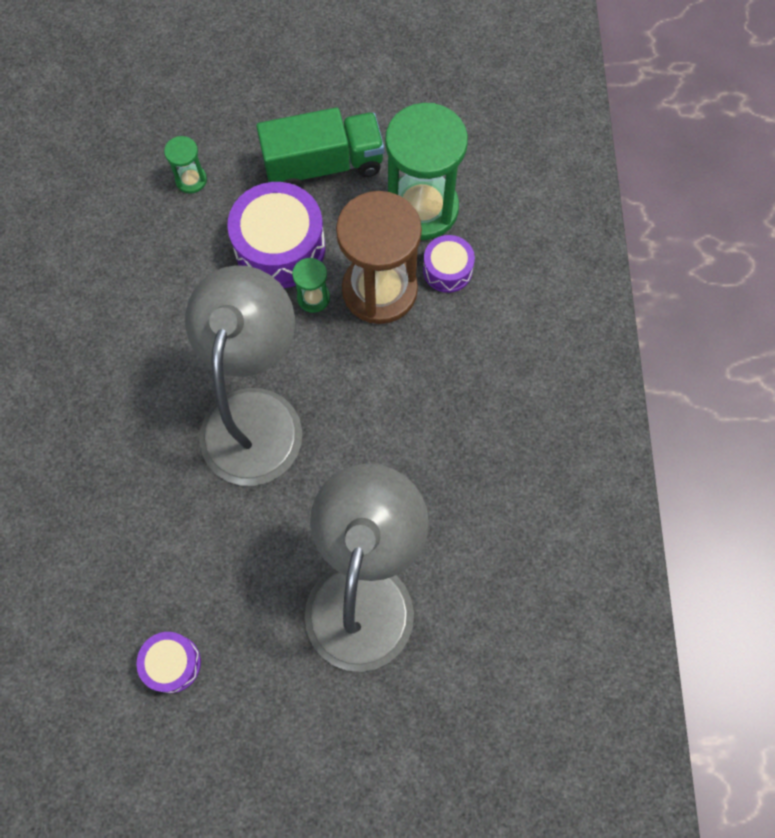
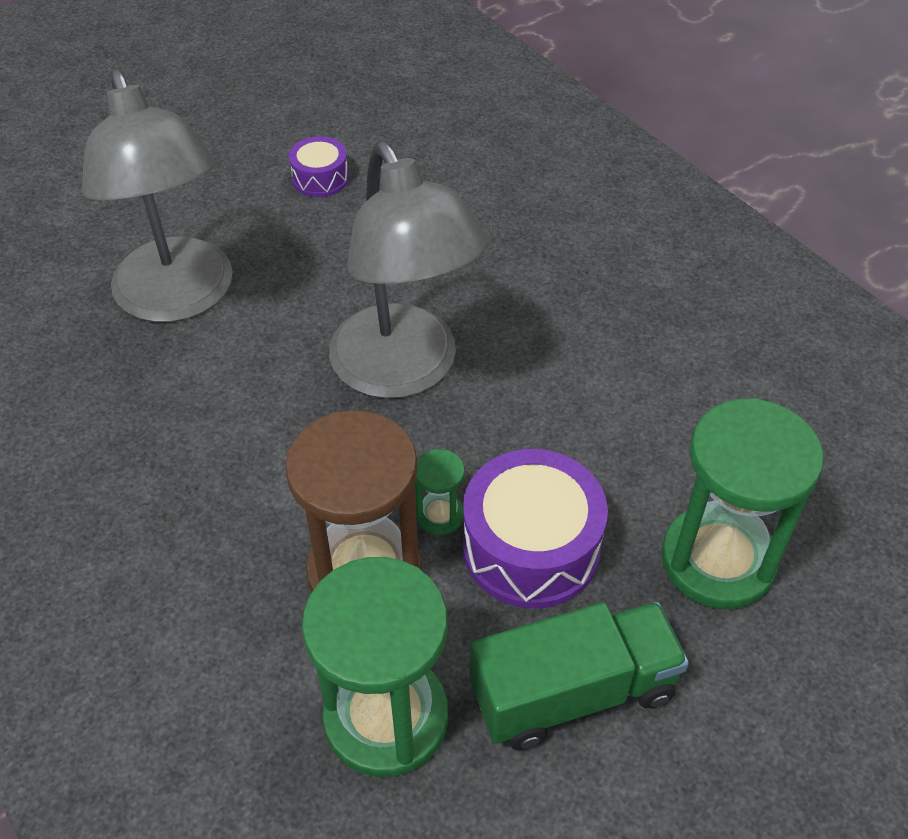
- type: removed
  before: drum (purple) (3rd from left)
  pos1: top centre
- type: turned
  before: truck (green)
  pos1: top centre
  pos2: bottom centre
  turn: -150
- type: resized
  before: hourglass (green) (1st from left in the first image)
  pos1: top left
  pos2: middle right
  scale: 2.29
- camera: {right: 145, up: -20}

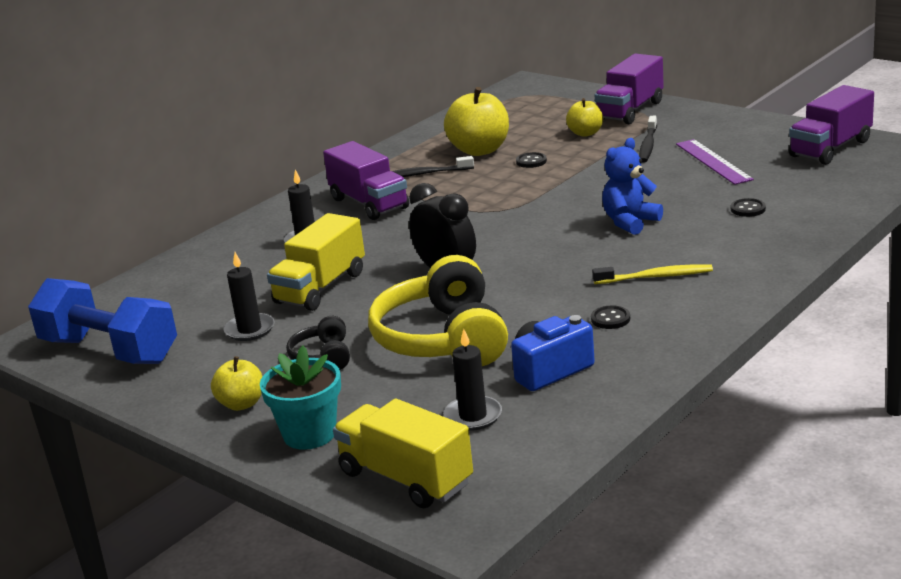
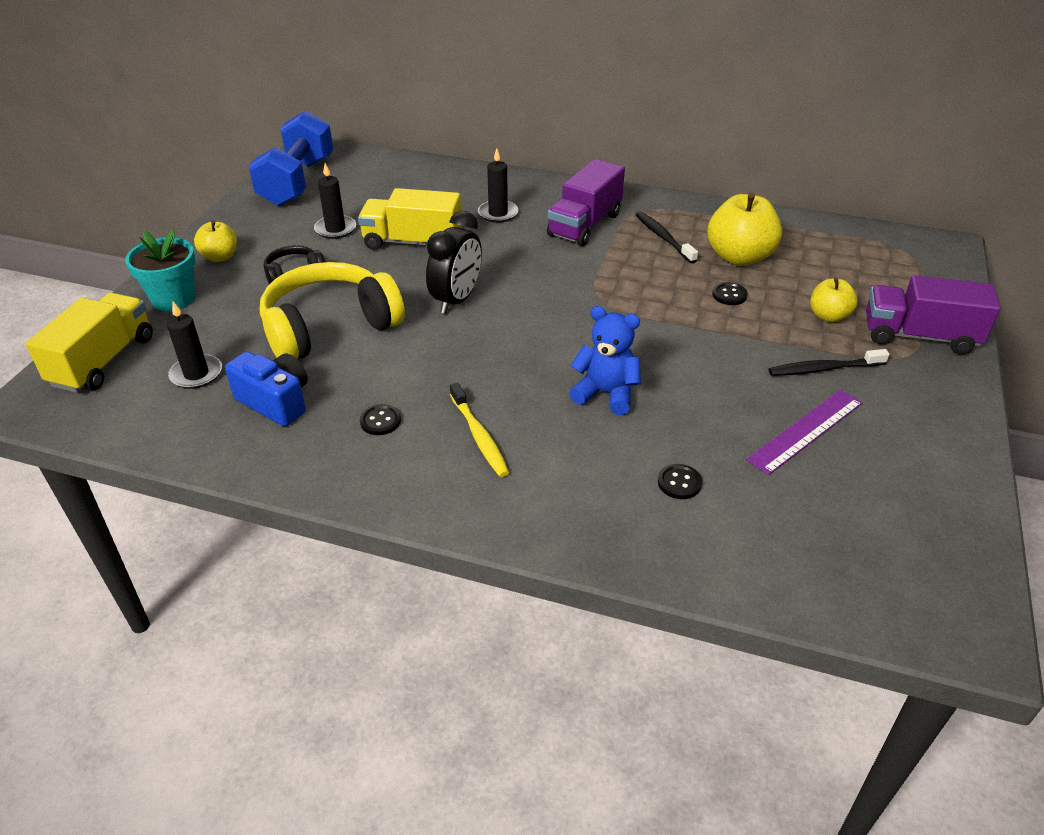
- type: removed
  before: truck (purple) (3rd from left)
  pos1: top right
- camera: {right: 65, up: 15}

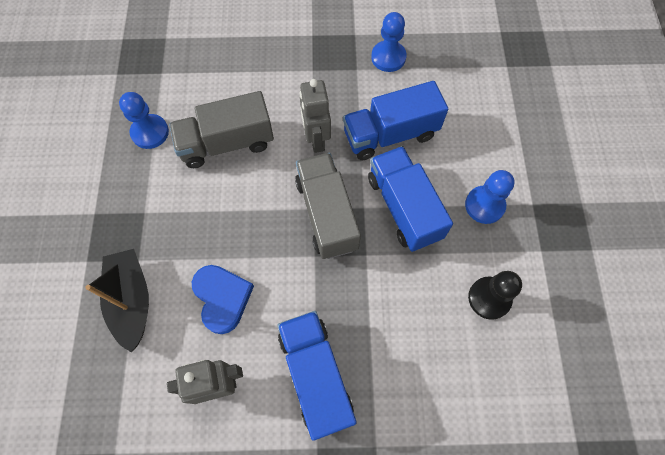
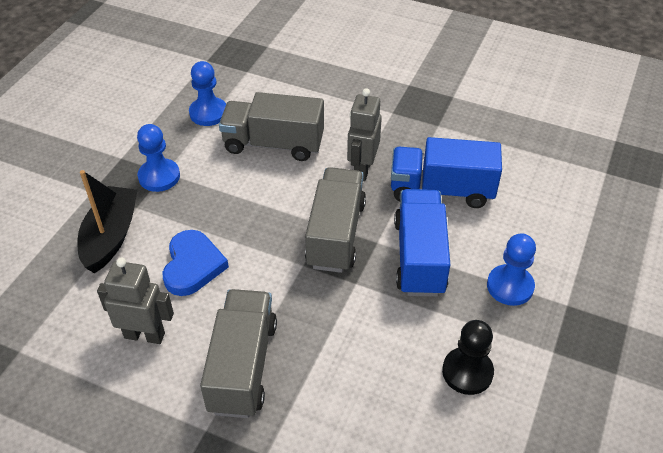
- type: moved
  before: pawn (blue) (2nd from left in the first image)
  after: pawn (blue) (1st from left)
  pos1: top centre
  pos2: middle left
- type: recoloured
  before: truck (blue) (1st from left)
  after: truck (grey) (1st from left)
  pos1: bottom centre
  pos2: bottom centre
- camera: {right: 25, up: -20}

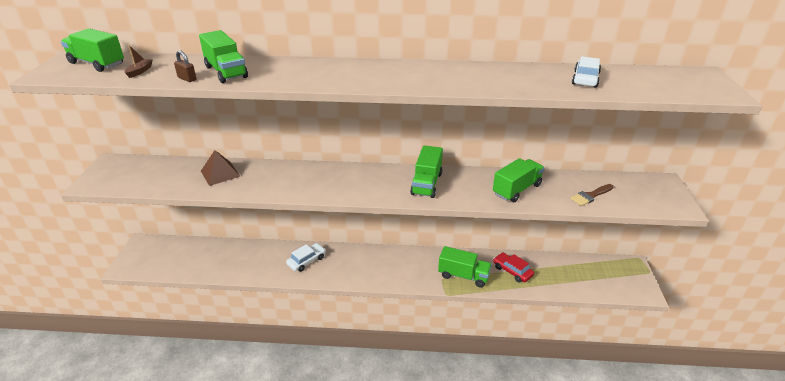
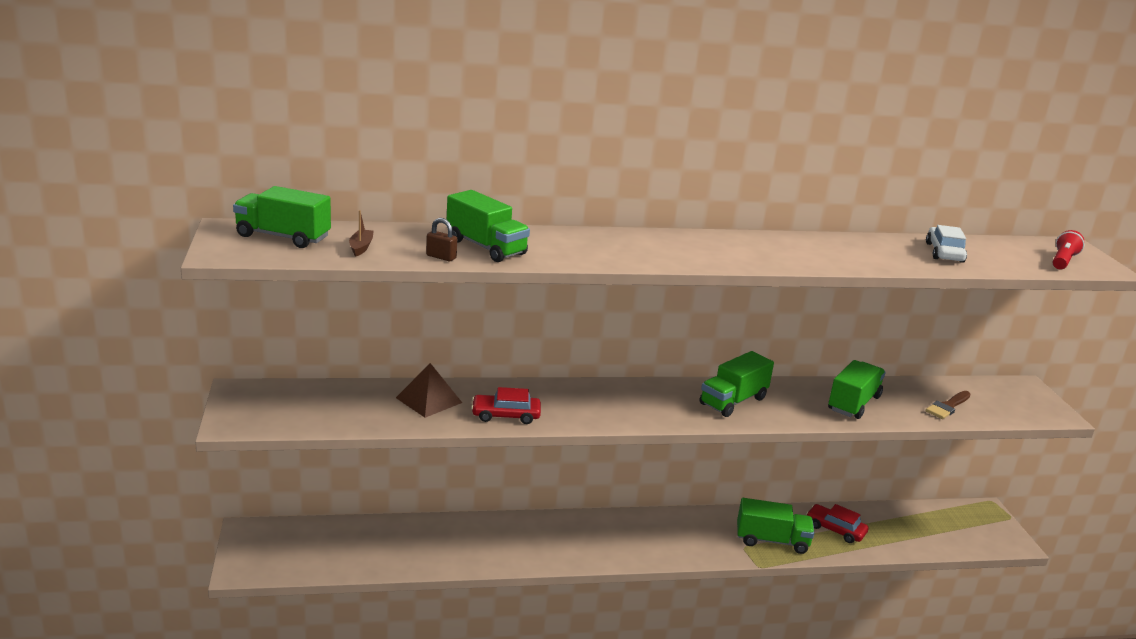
- type: removed
  before: car (white) (1st from left)
  pos1: bottom centre
- type: added
  after: car (red) (1st from left)
  pos2: centre
- type: added
  after: flashlight (red)
  pos2: middle right
- type: turned
  before: truck (green) (3rd from left)
  pos1: centre
  pos2: centre
  turn: 45
- camera: {right: -15, up: -10}

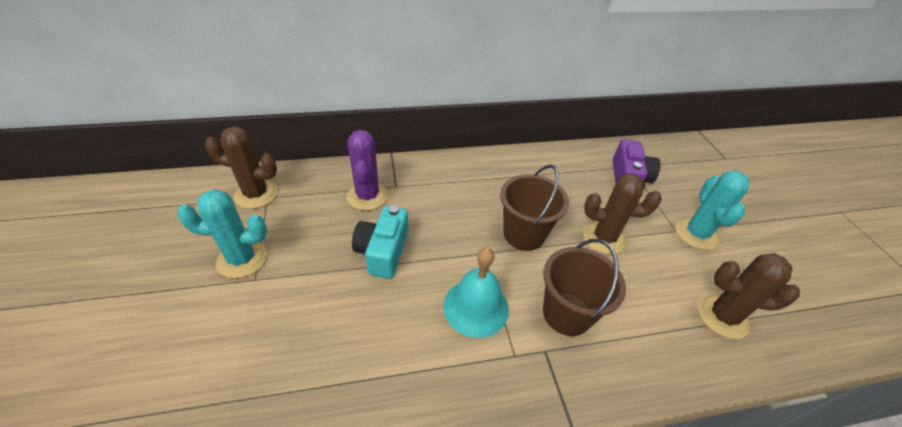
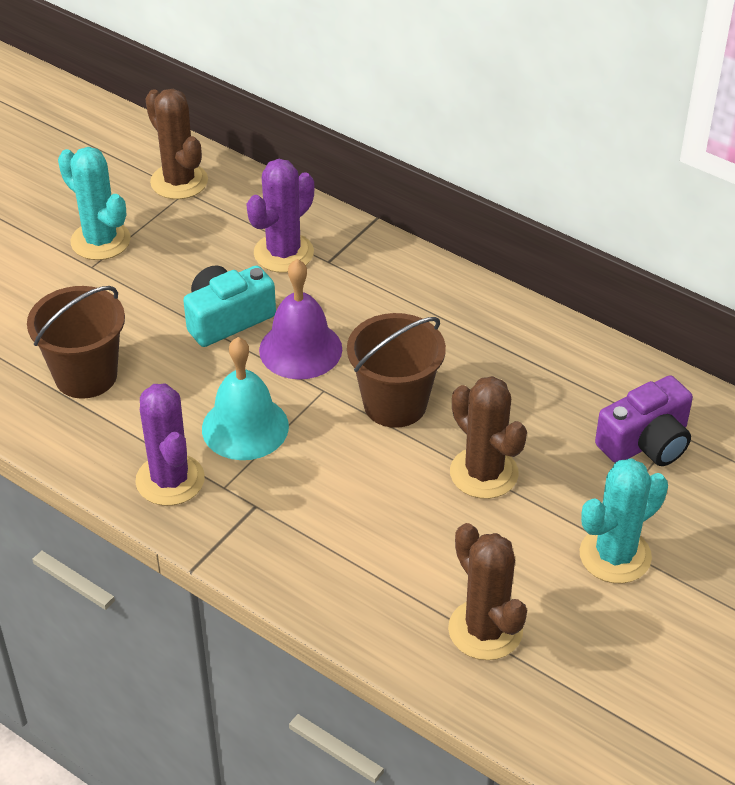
- type: added
  after: cactus (purple) (1st from left)
  pos2: middle left
- type: added
  after: bell (purple)
  pos2: centre
- type: moved
  before: bucket (brown) (2nd from left in the first image)
  after: bucket (brown) (1st from left)
  pos1: bottom centre
  pos2: middle left
- camera: {right: 50, up: 0}

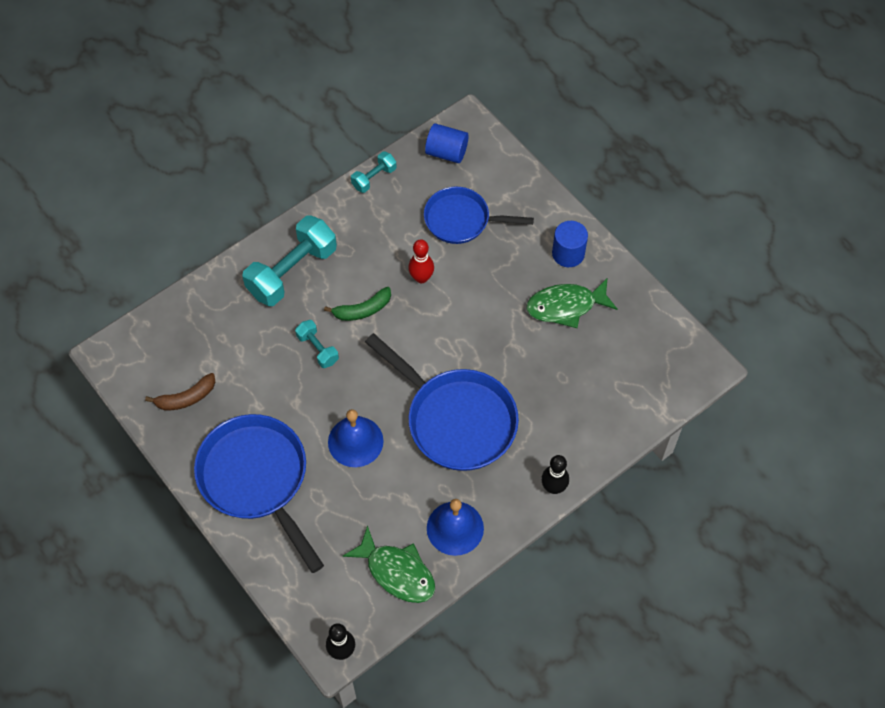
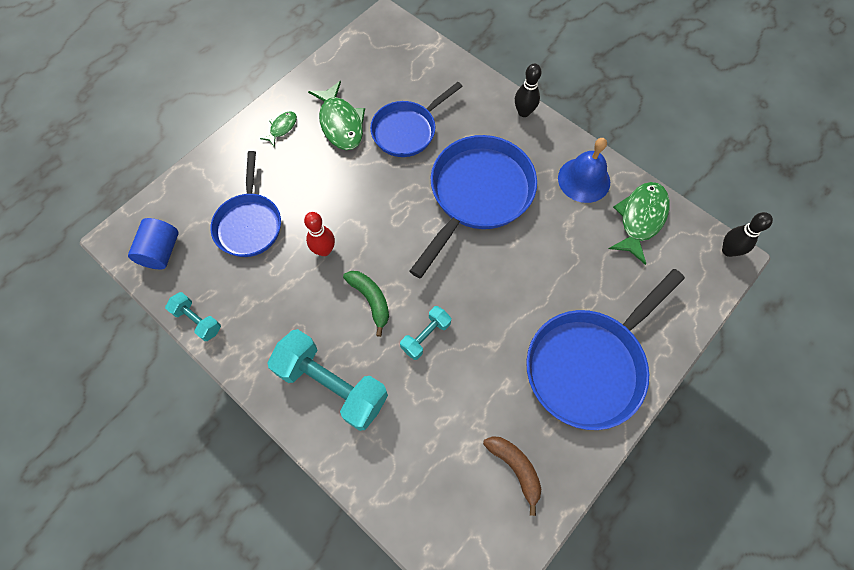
- type: removed
  before: bell (blue) (1st from left)
  pos1: centre
- type: added
  after: pan (blue) (2nd from left)
  pos2: top centre
- type: replaced
  before: cylinder (blue) (2nd from left)
  after: fish (green) (1st from left)
  pos1: centre
  pos2: top left
- camera: {right: -100, up: 5}

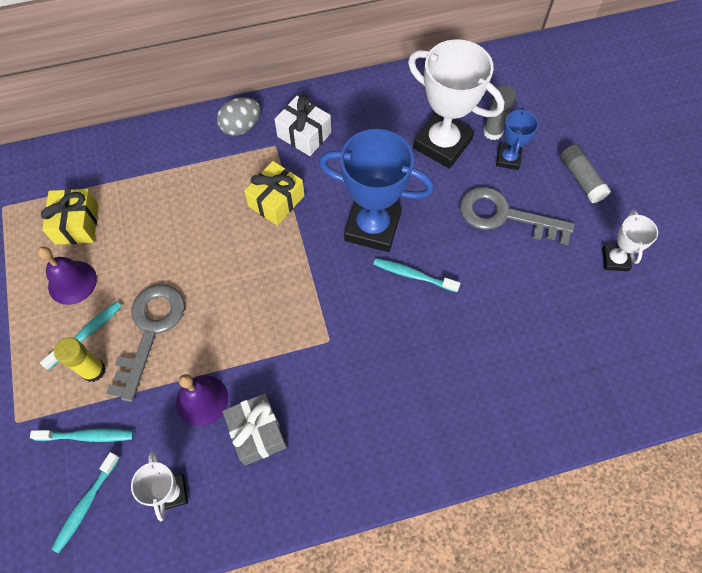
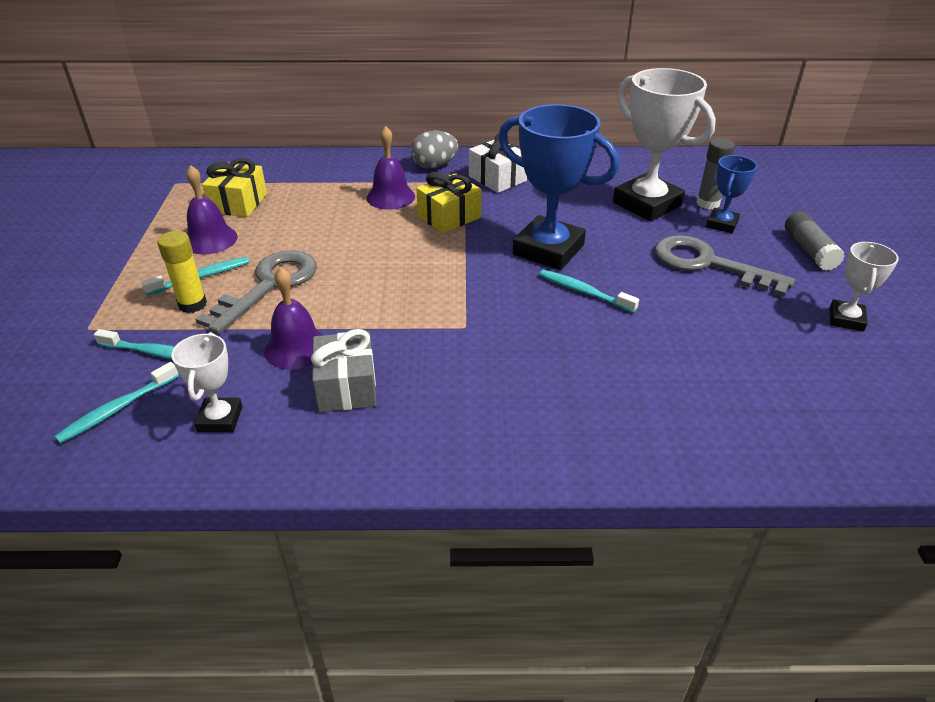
- type: added
  after: bell (purple) (3rd from left)
  pos2: top centre
- camera: {right: 15, up: -25}

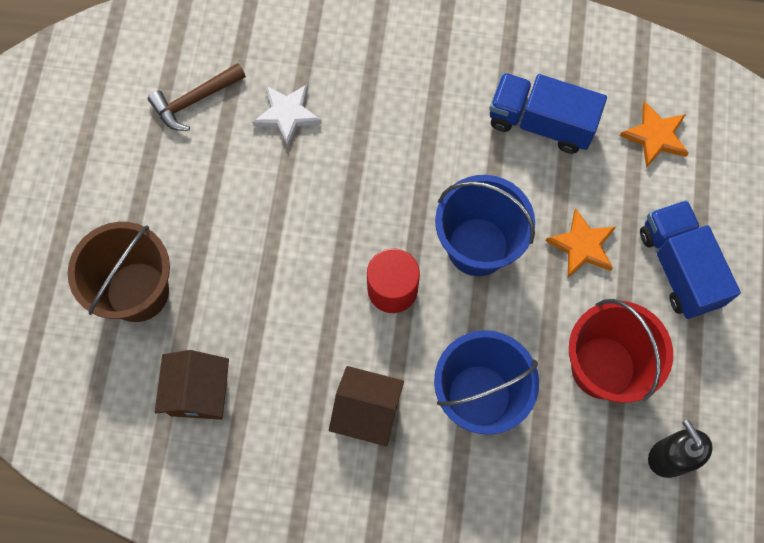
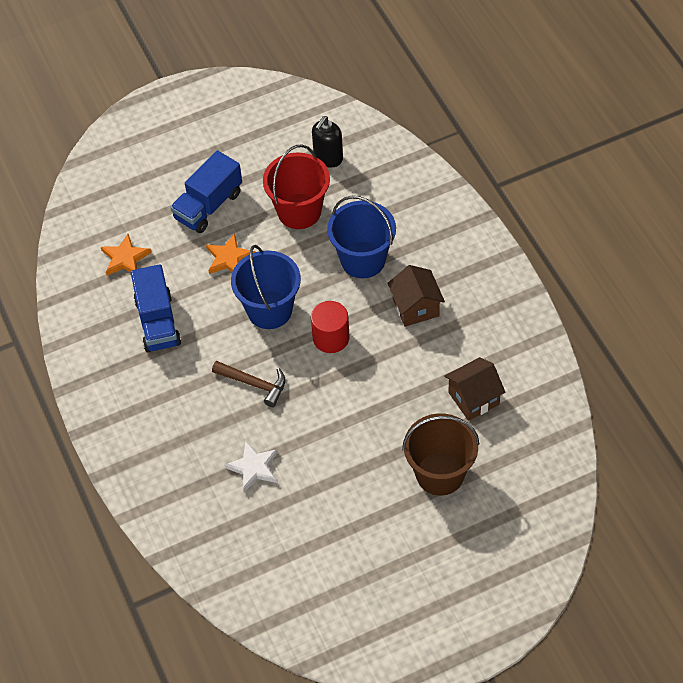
- type: moved
  before: hammer (brown)
  pos1: top left
  pos2: centre
- camera: {right: -120, up: -15}

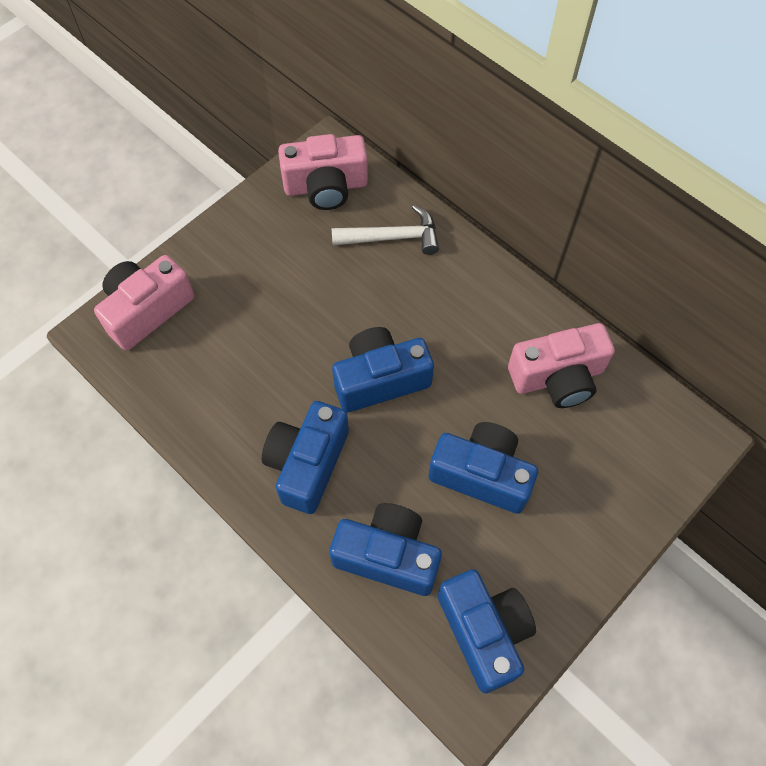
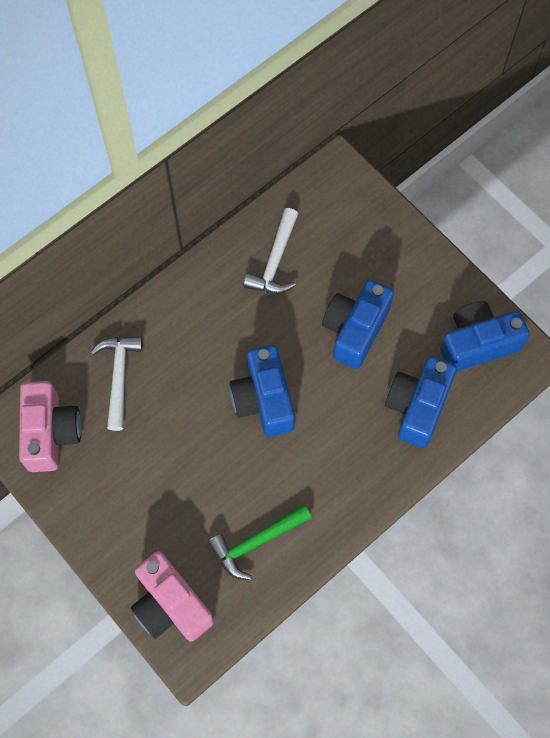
- type: removed
  before: camera (blue) (1st from left)
  pos1: centre
- type: added
  after: hammer (green)
  pos2: bottom centre
- type: replaced
  before: camera (pink) (3rd from left)
  after: hammer (white) (2nd from left)
  pos1: middle right
  pos2: centre
- camera: {right: -85, up: 5}

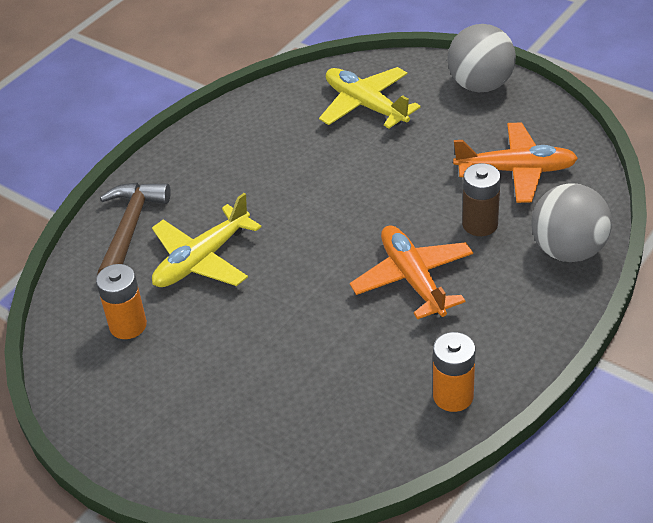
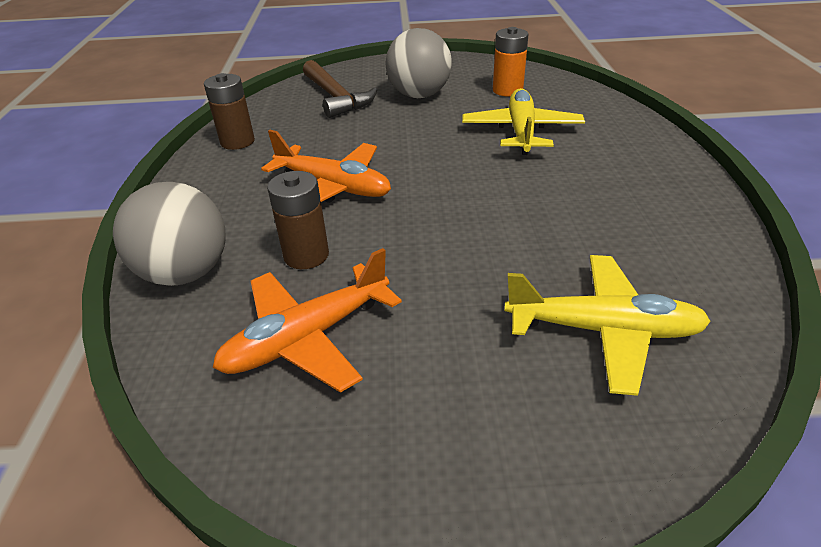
- type: moved
  before: hammer (brown)
  pos1: middle left
  pos2: top centre
- type: moved
  before: ball (grey) (1st from left in the first image)
  after: ball (grey) (2nd from left)
  pos1: top right
  pos2: top centre
- type: recoloured
  before: battery (orange) (2nd from left)
  after: battery (brown) (1st from left)
  pos1: bottom right
  pos2: top left
- camera: {right: 140, up: -5}

